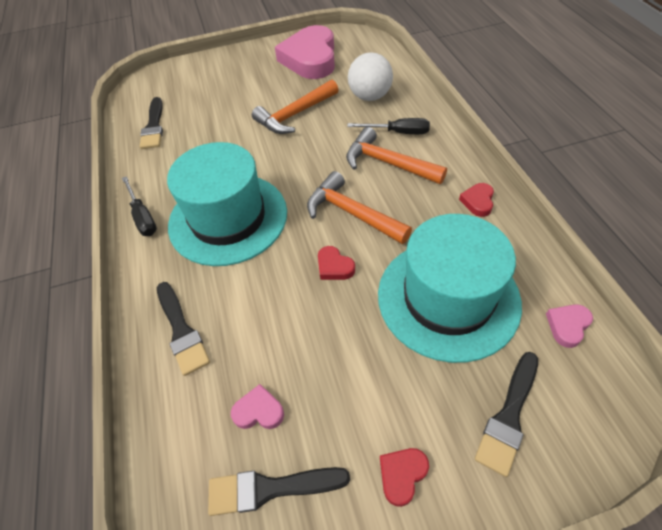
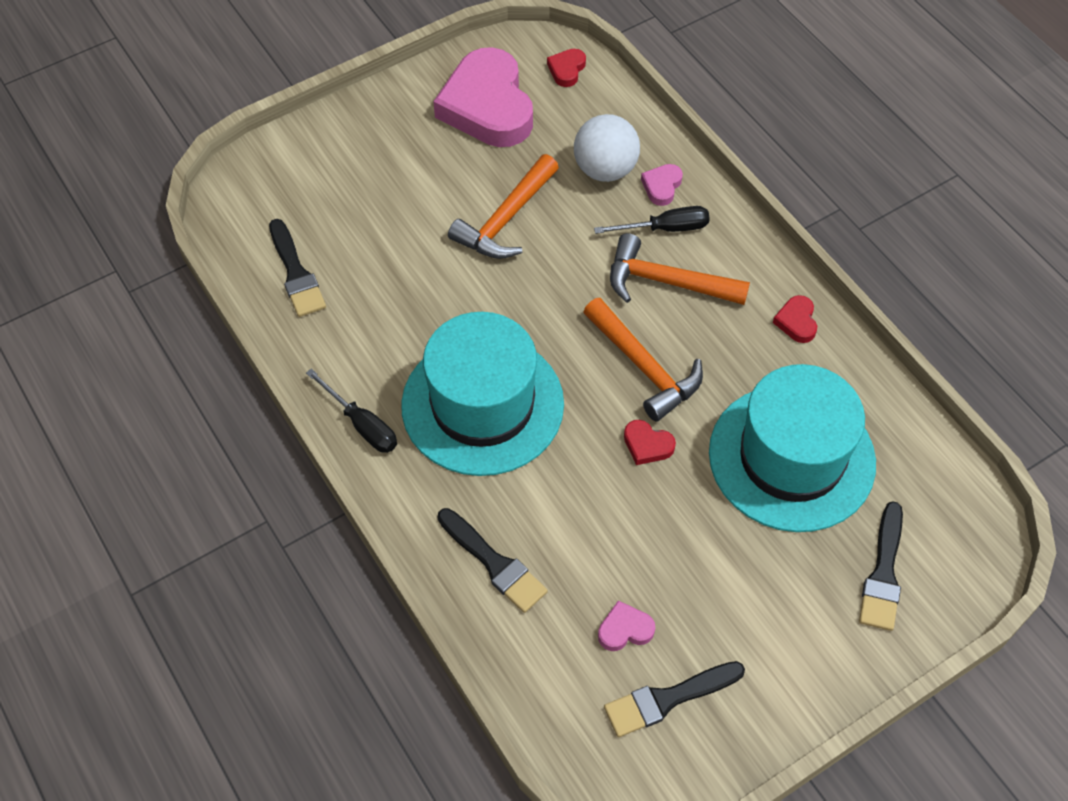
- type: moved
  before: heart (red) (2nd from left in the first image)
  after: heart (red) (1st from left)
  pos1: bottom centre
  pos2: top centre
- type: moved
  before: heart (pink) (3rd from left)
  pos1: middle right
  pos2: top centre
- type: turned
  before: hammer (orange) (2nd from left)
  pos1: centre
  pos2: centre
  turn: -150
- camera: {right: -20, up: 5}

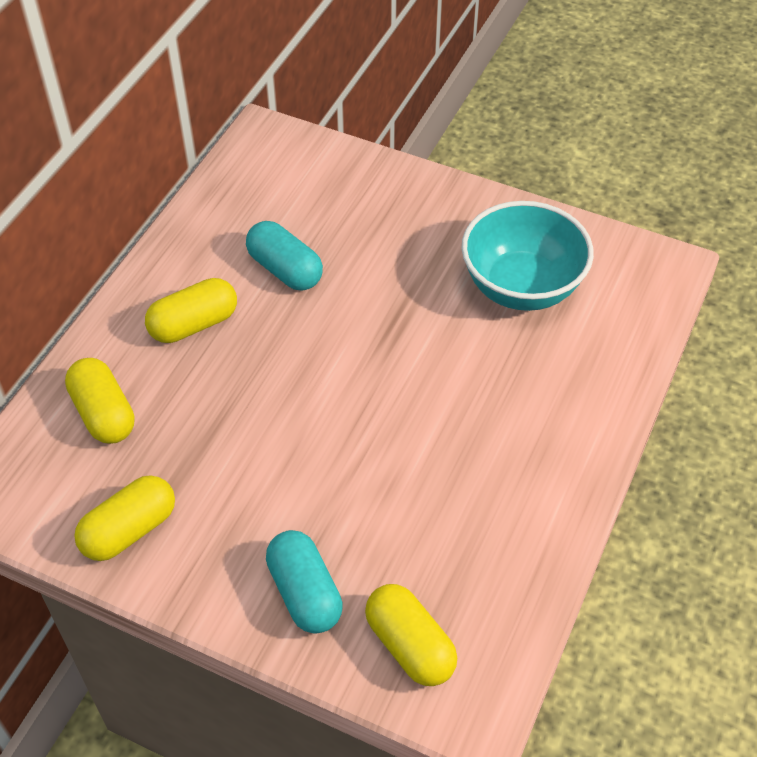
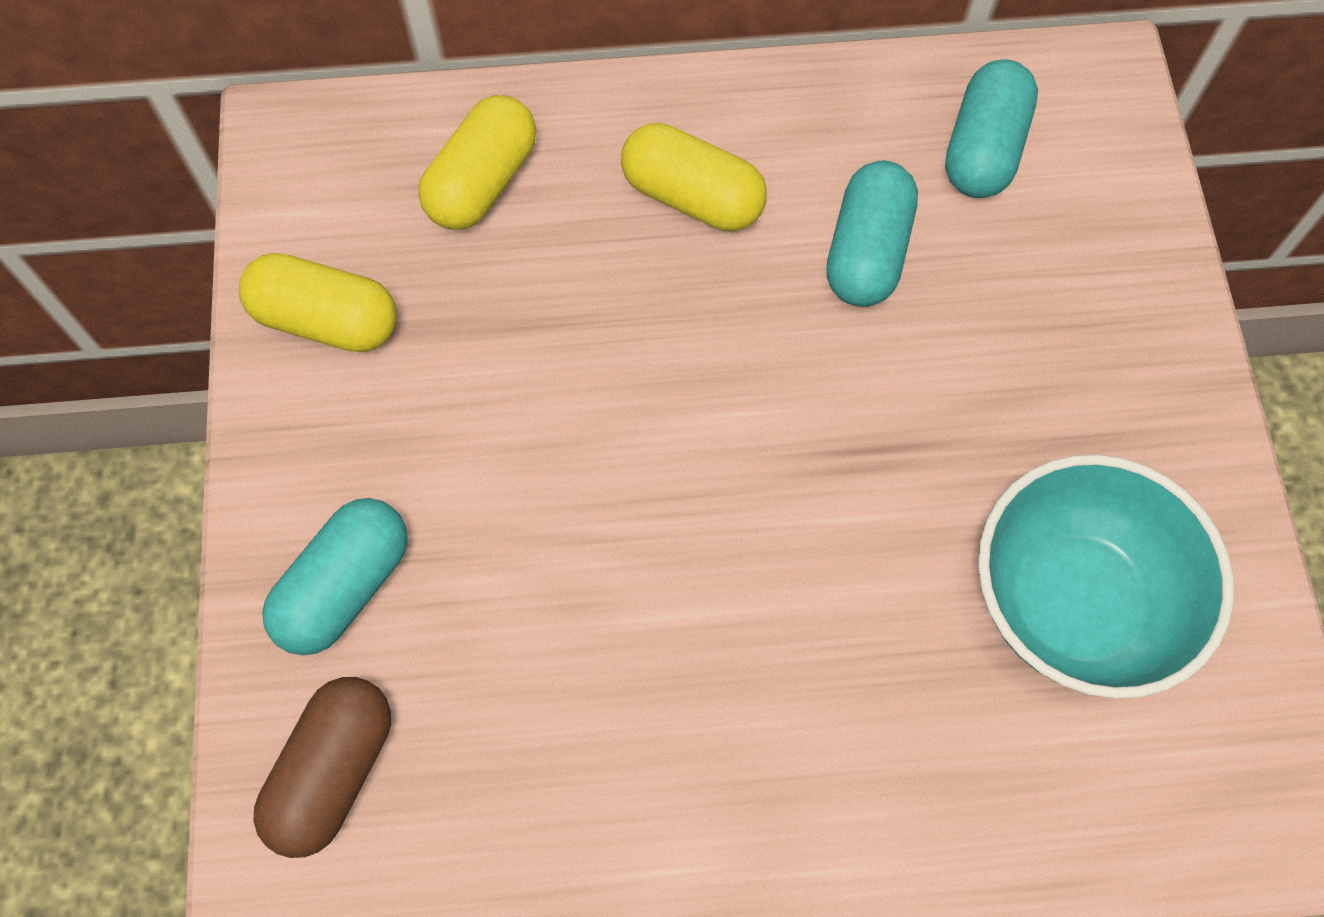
- type: added
  after: capsule (turquoise) (3rd from left)
  pos2: top right
- type: recoloured
  before: capsule (yellow) (4th from left)
  after: capsule (brown)
  pos1: bottom centre
  pos2: bottom left
- camera: {right: 60, up: 15}

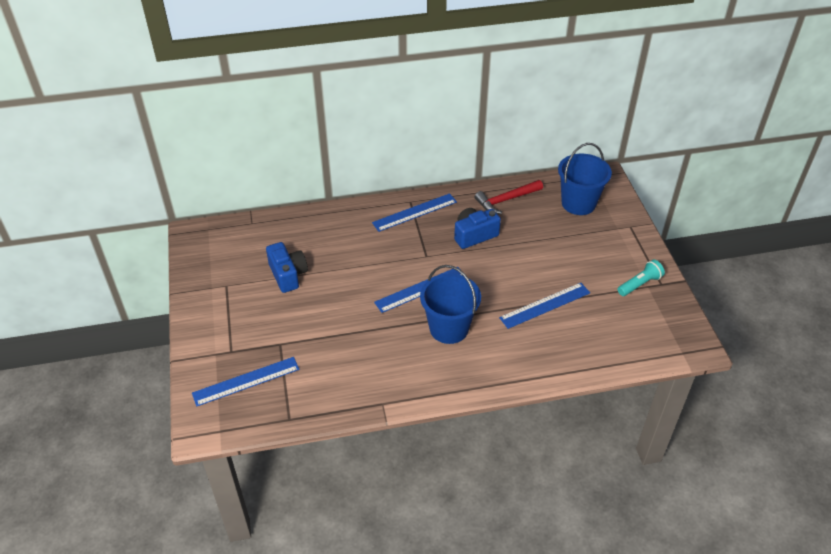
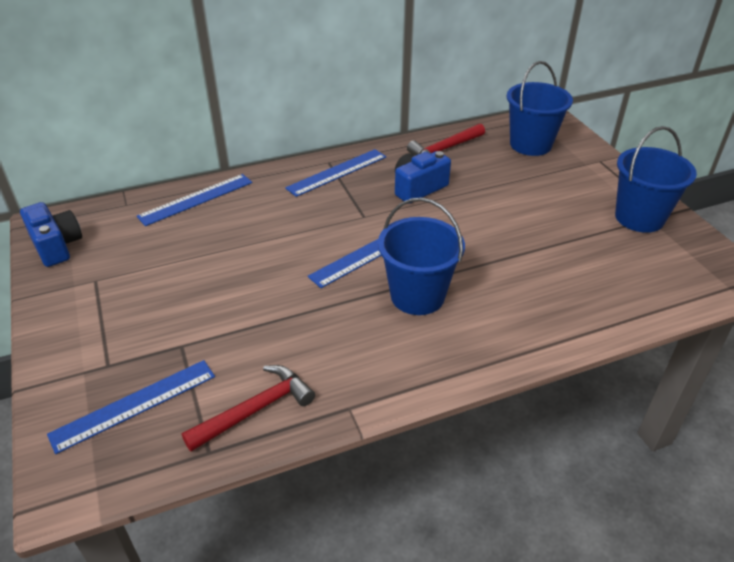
- type: added
  after: hammer (red) (1st from left)
  pos2: bottom centre
- type: moved
  before: camera (blue) (1st from left)
  pos1: centre
  pos2: middle left
- type: moved
  before: ruler (blue) (4th from left in the first image)
  after: ruler (blue) (2nd from left)
  pos1: centre
  pos2: middle left
- type: replaced
  before: flashlight (turquoise)
  after: bucket (blue) (3rd from left)
  pos1: middle right
  pos2: top right
- camera: {right: -10, up: -5}

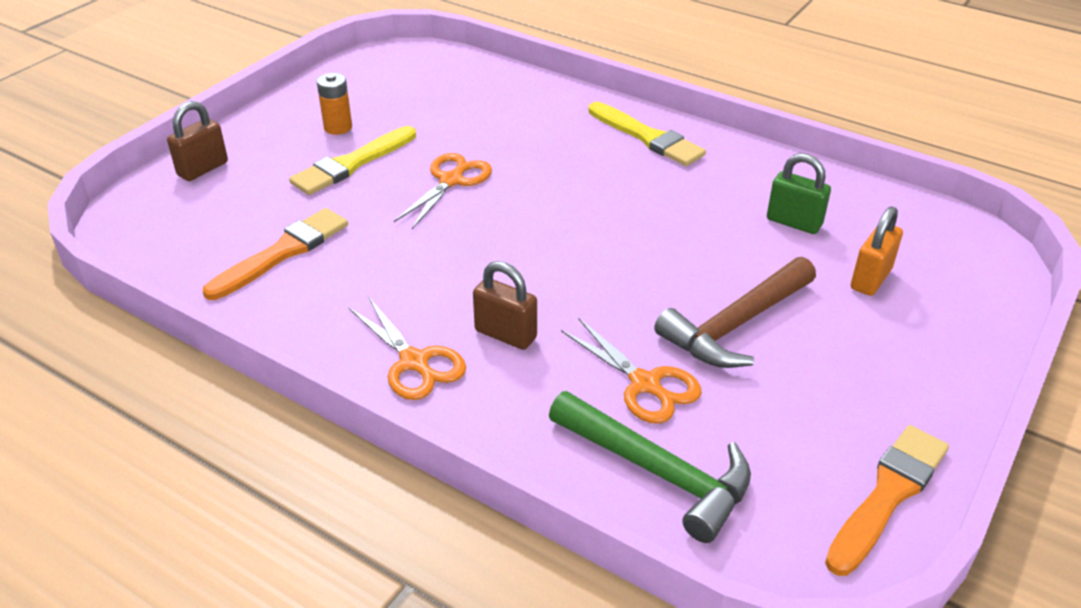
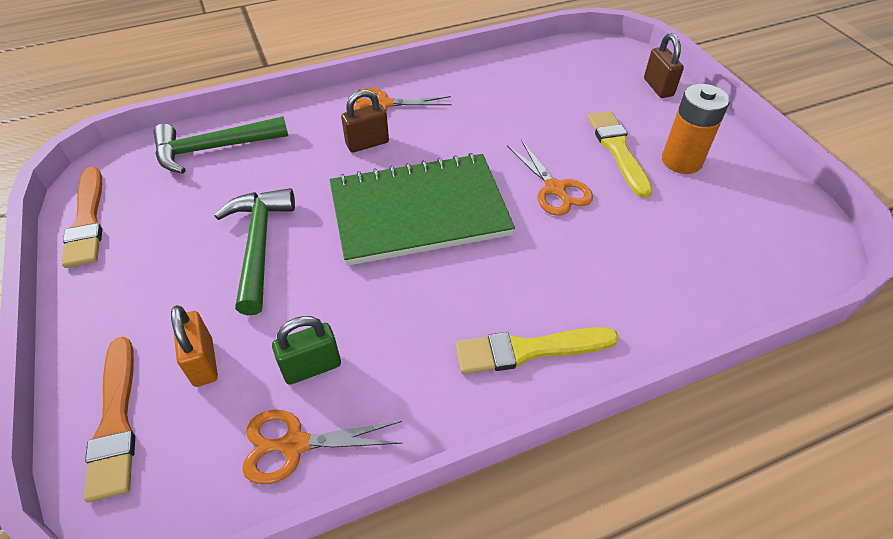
- type: added
  after: notebook (green)
  pos2: centre
- type: moved
  before: brush (orange) (1st from left in the first image)
  after: brush (orange) (2nd from left)
  pos1: middle left
  pos2: bottom left
- type: moved
  before: scissors (orange) (3rd from left in the first image)
  after: scissors (orange) (1st from left)
  pos1: centre
  pos2: bottom centre
- type: recoloured
  before: hammer (brown)
  after: hammer (green) (2nd from left)
  pos1: middle right
  pos2: middle left
- type: resized
  before: battery (orange)
  pos1: top left
  pos2: top right
  scale: 1.58
- camera: {right: 125, up: 10}

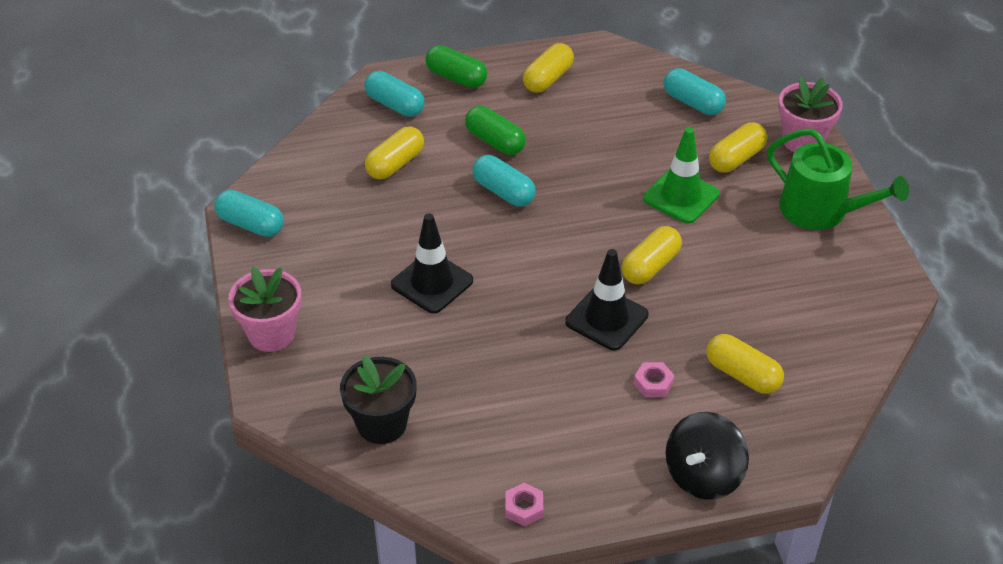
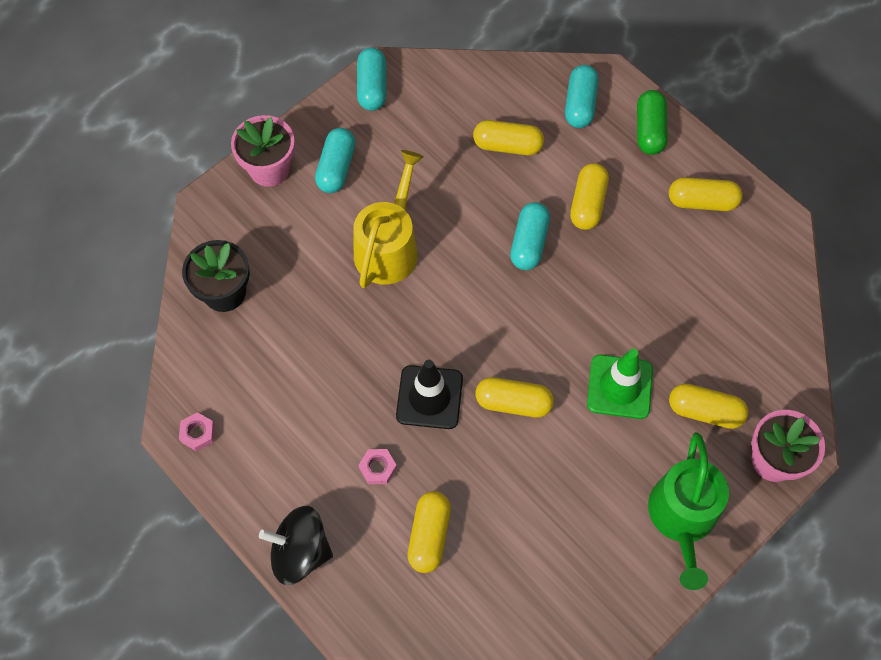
- type: moved
  before: capsule (turquoise) (4th from left in the first image)
  after: capsule (turquoise) (1st from left)
  pos1: top right
  pos2: top centre
- type: replaced
  before: traffic cone (black) (1st from left)
  after: watering can (yellow)
  pos1: centre
  pos2: top centre
- type: recoloured
  before: capsule (green) (2nd from left)
  after: capsule (yellow) (4th from left)
  pos1: top centre
  pos2: top right
- camera: {right: 60, up: 20}

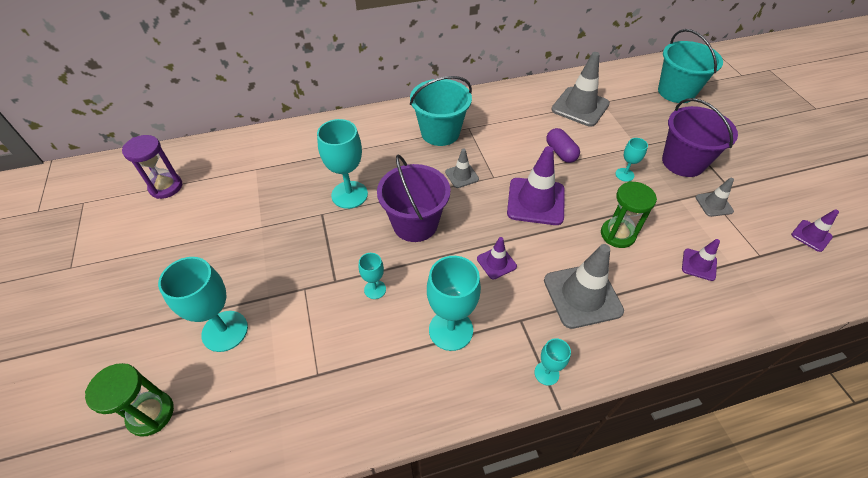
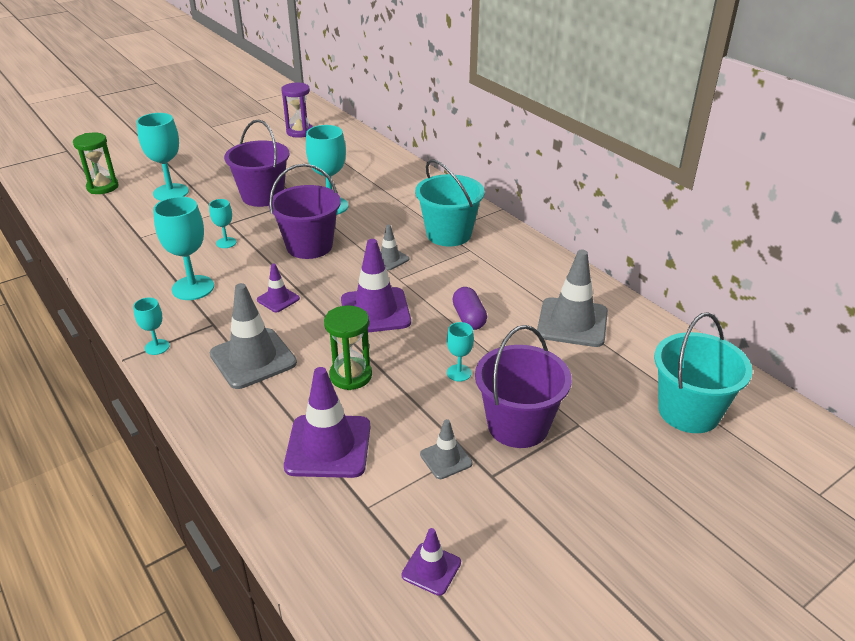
- type: added
  after: bucket (purple) (1st from left)
  pos2: top left
- type: turned
  before: capsule (purple)
  pos1: top centre
  pos2: centre
  turn: -60
- type: resized
  before: traffic cone (purple) (3rd from left in the first image)
  pos1: middle right
  pos2: centre
  scale: 1.93
- camera: {right: 70, up: -15}

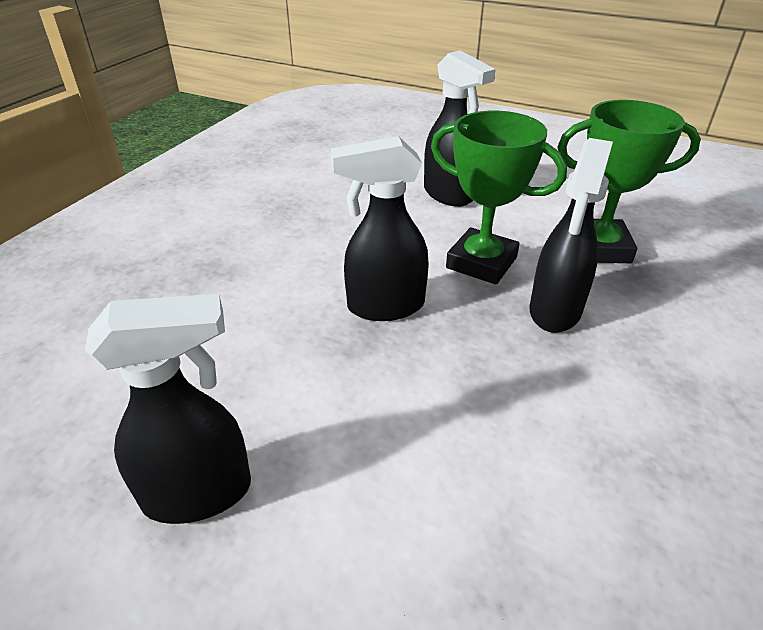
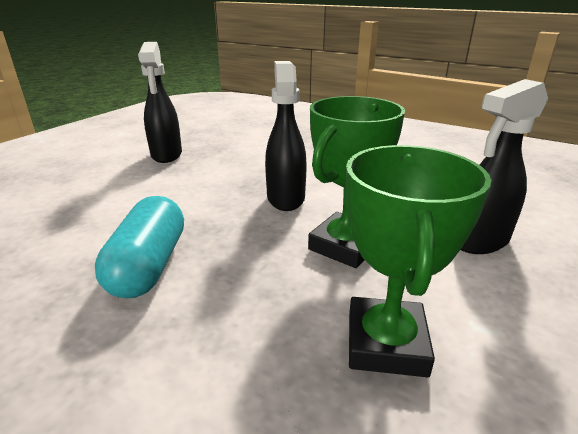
- type: removed
  before: spray bottle (black) (4th from left)
  pos1: middle right
- type: added
  after: capsule (turquoise)
  pos2: middle left
- camera: {right: 95, up: -10}

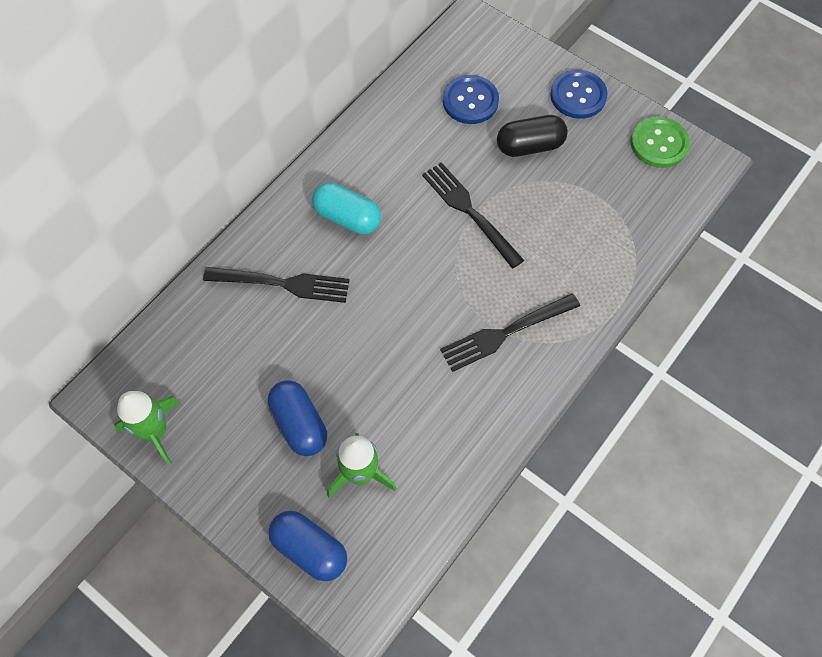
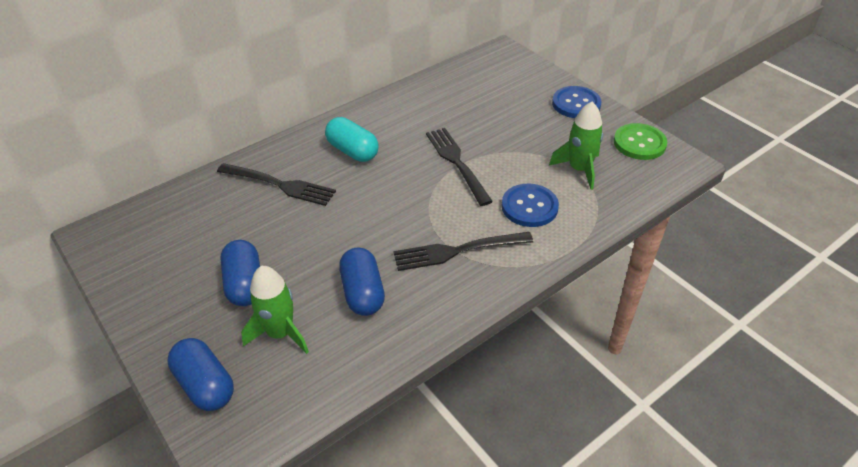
- type: removed
  before: capsule (black)
  pos1: top centre
- type: added
  after: capsule (blue) (3rd from left)
  pos2: centre
- type: moved
  before: rocket (green) (1st from left in the first image)
  after: rocket (green) (2nd from left)
  pos1: middle left
  pos2: top right
- type: moved
  before: button (blue) (1st from left)
  pos1: top centre
  pos2: centre
- camera: {right: 15, up: -20}

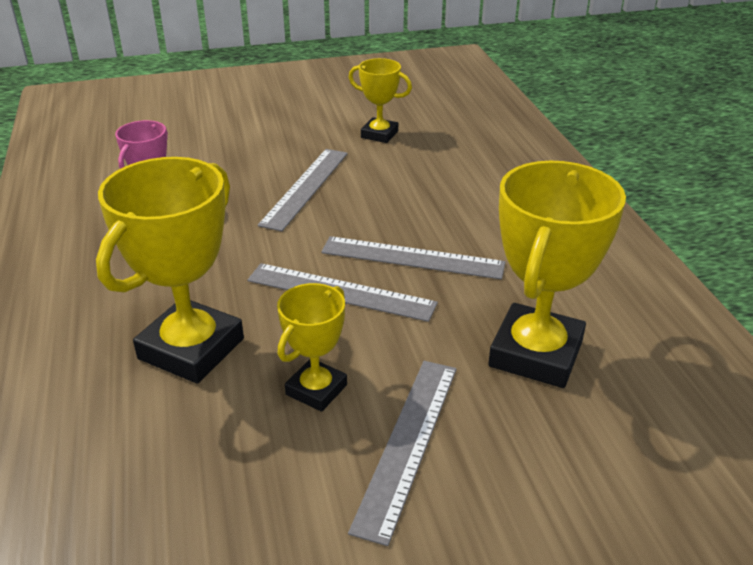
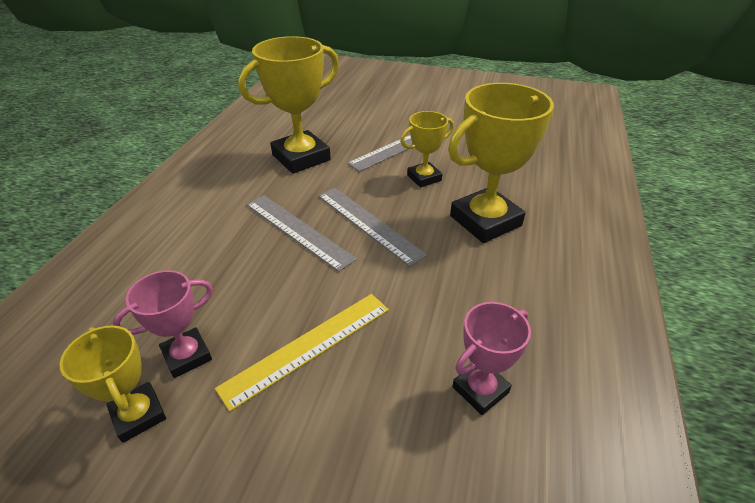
- type: added
  after: trophy (pink) (1st from left)
  pos2: middle left
- type: recoloured
  before: ruler (grey) (1st from left)
  after: ruler (yellow)
  pos1: centre
  pos2: bottom centre
- camera: {right: -150, up: 5}

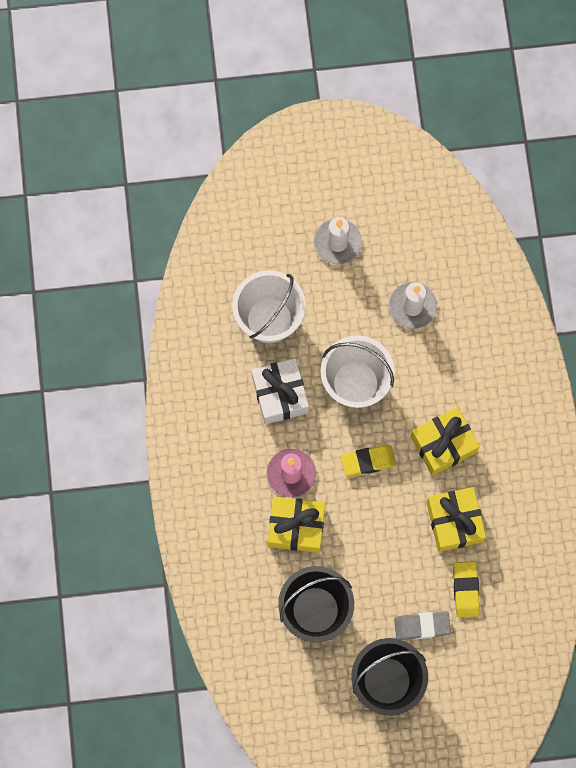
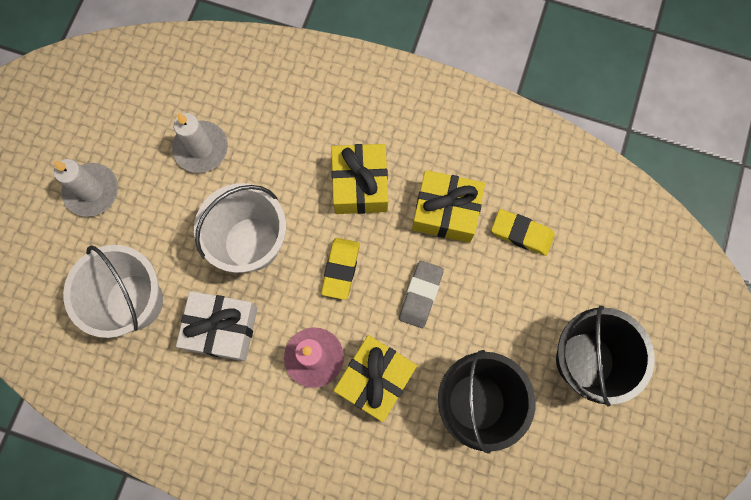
- type: moved
  before: eraser (grey)
  pos1: bottom right
  pos2: centre
- camera: {right: -65, up: 0}

